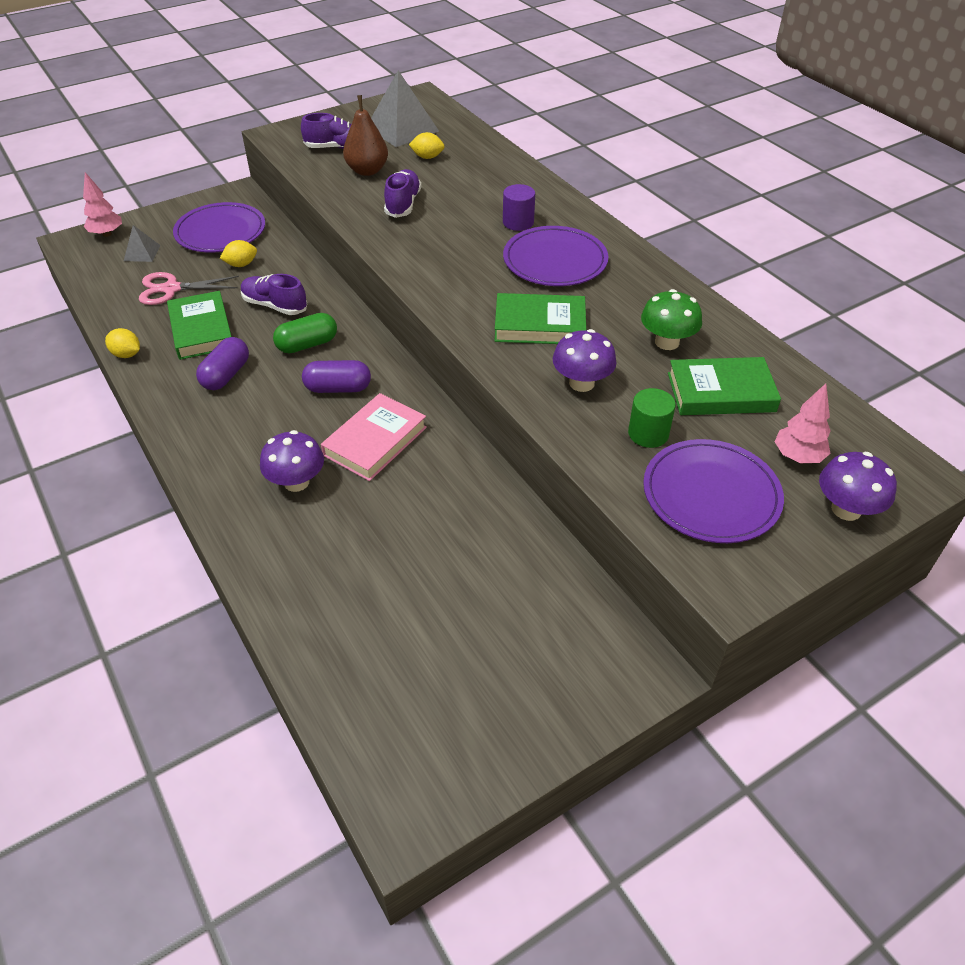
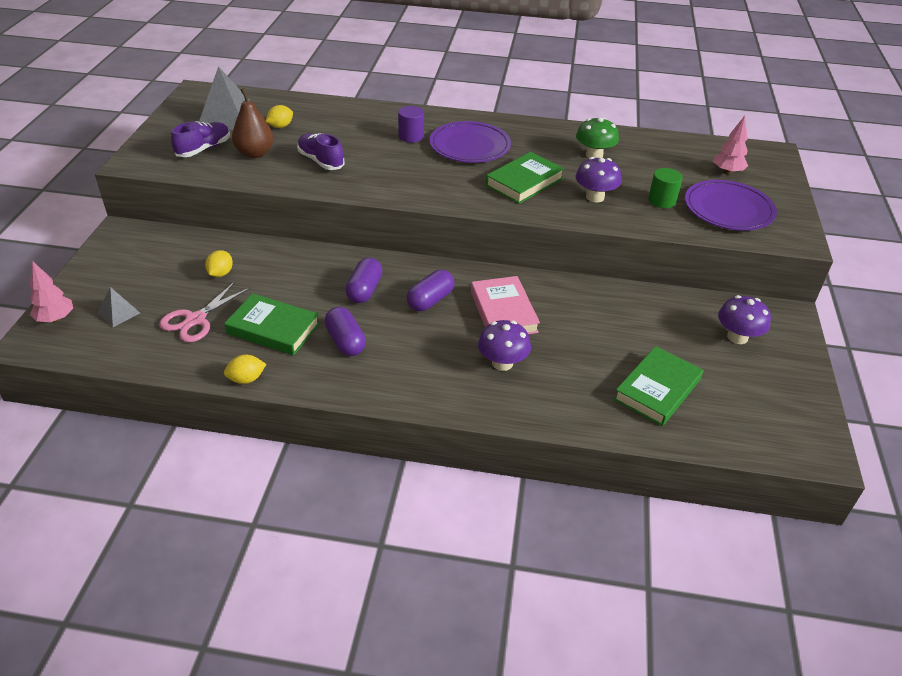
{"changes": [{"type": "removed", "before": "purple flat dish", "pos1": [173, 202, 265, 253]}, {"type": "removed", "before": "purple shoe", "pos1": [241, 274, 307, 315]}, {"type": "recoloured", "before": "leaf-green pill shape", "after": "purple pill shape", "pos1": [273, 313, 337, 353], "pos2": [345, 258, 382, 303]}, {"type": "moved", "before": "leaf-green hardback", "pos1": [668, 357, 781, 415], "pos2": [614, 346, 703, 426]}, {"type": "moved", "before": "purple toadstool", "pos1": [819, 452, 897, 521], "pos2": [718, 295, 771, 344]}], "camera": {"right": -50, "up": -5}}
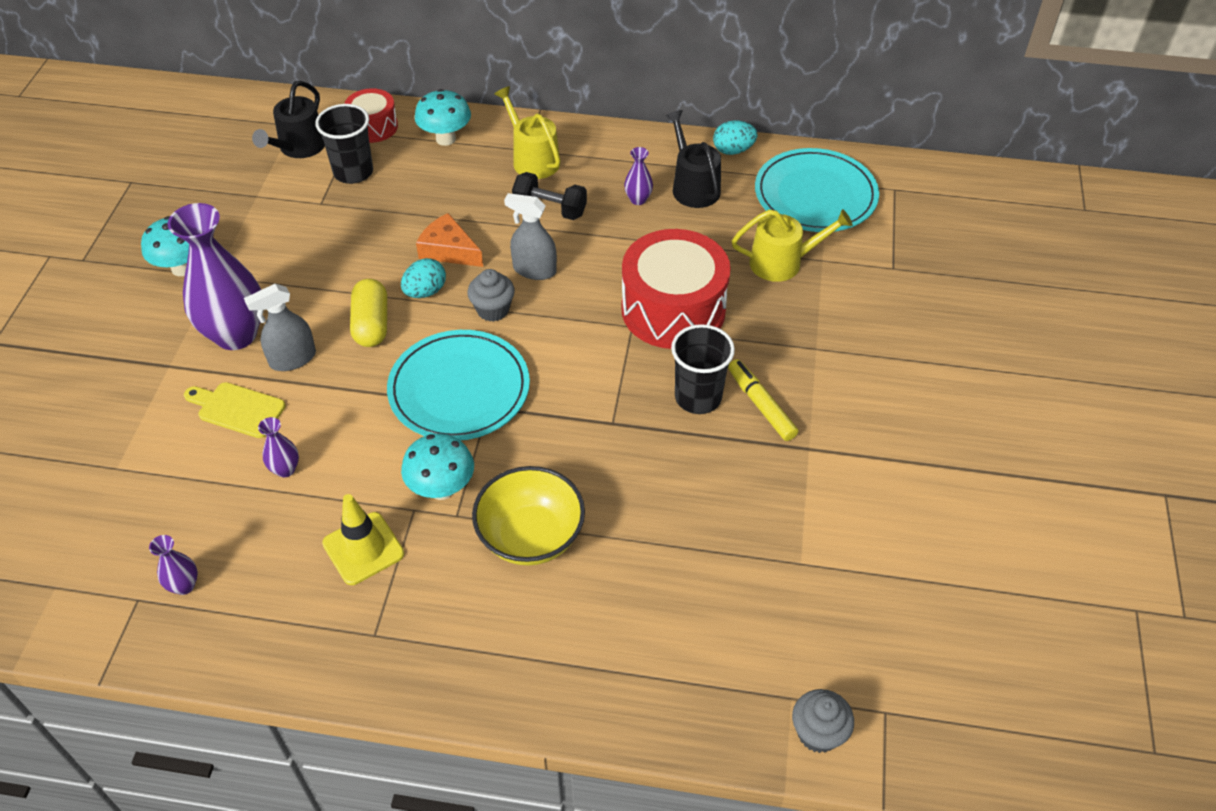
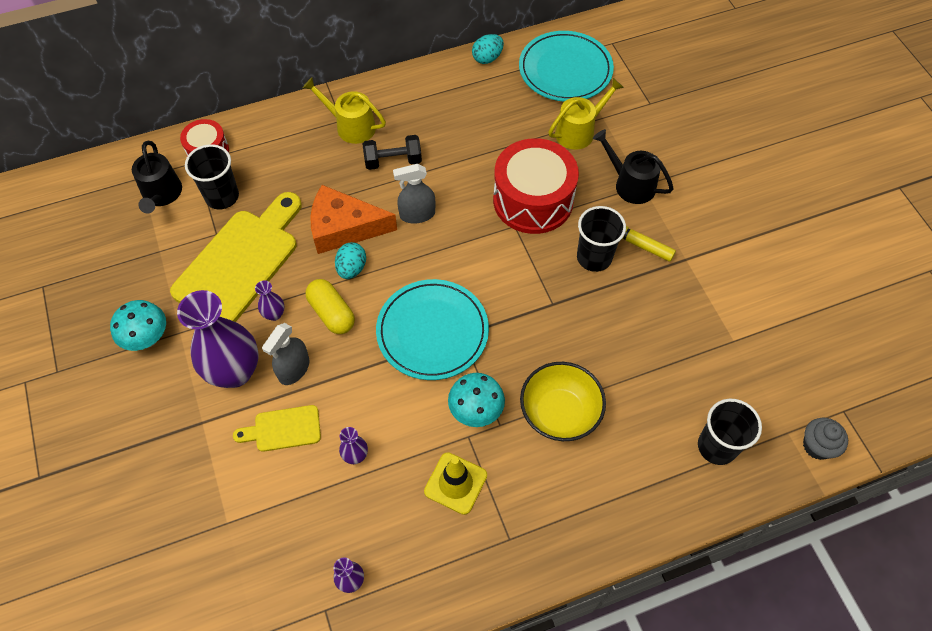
{"changes": [{"type": "removed", "before": "turquoise toadstool", "pos1": [415, 89, 471, 146]}, {"type": "moved", "before": "black sprinkling can", "pos1": [665, 110, 721, 208], "pos2": [593, 129, 674, 204]}, {"type": "moved", "before": "purple flower vase", "pos1": [624, 147, 653, 205], "pos2": [255, 280, 285, 321]}, {"type": "resized", "before": "bright orange cheese", "pos1": [416, 213, 483, 267], "pos2": [310, 185, 397, 254], "scale": 1.53}, {"type": "removed", "before": "ash-grey cupcake", "pos1": [467, 269, 515, 322]}, {"type": "added", "after": "bright yellow cutting board", "pos2": [170, 192, 302, 322]}, {"type": "added", "after": "black cup", "pos2": [698, 399, 762, 465]}], "camera": {"right": -30, "up": 10}}
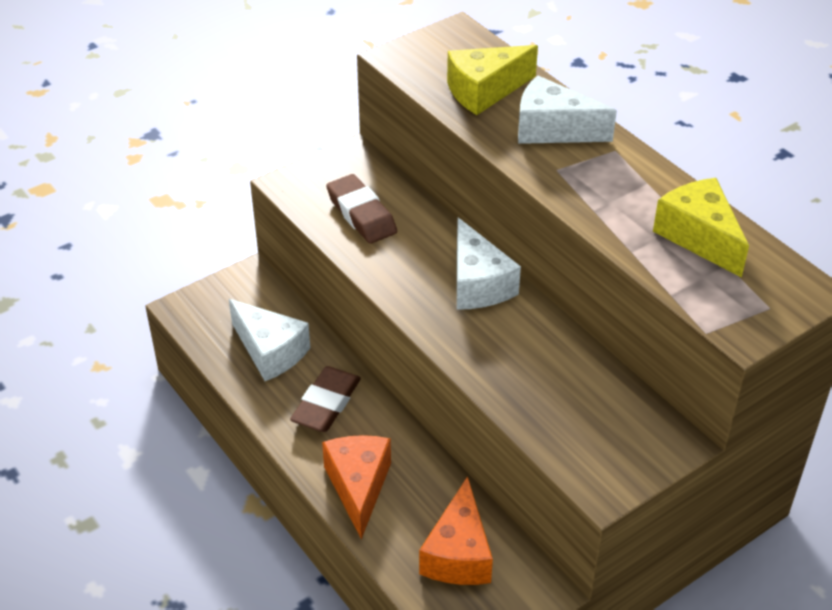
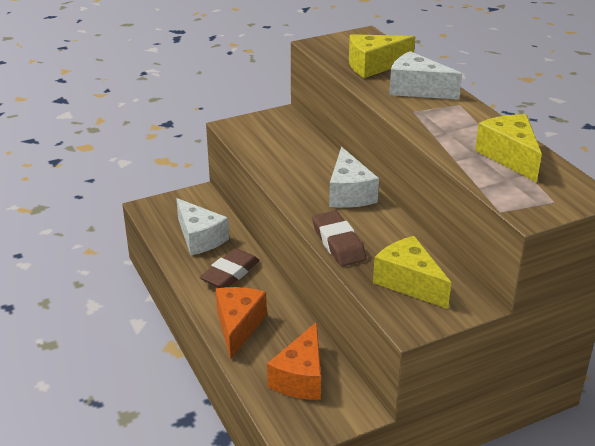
{"changes": [{"type": "moved", "before": "russet pencil eraser", "pos1": [326, 174, 397, 244], "pos2": [312, 211, 367, 267]}, {"type": "added", "after": "bright yellow cheese", "pos2": [373, 236, 451, 309]}], "camera": {"right": 10, "up": -10}}
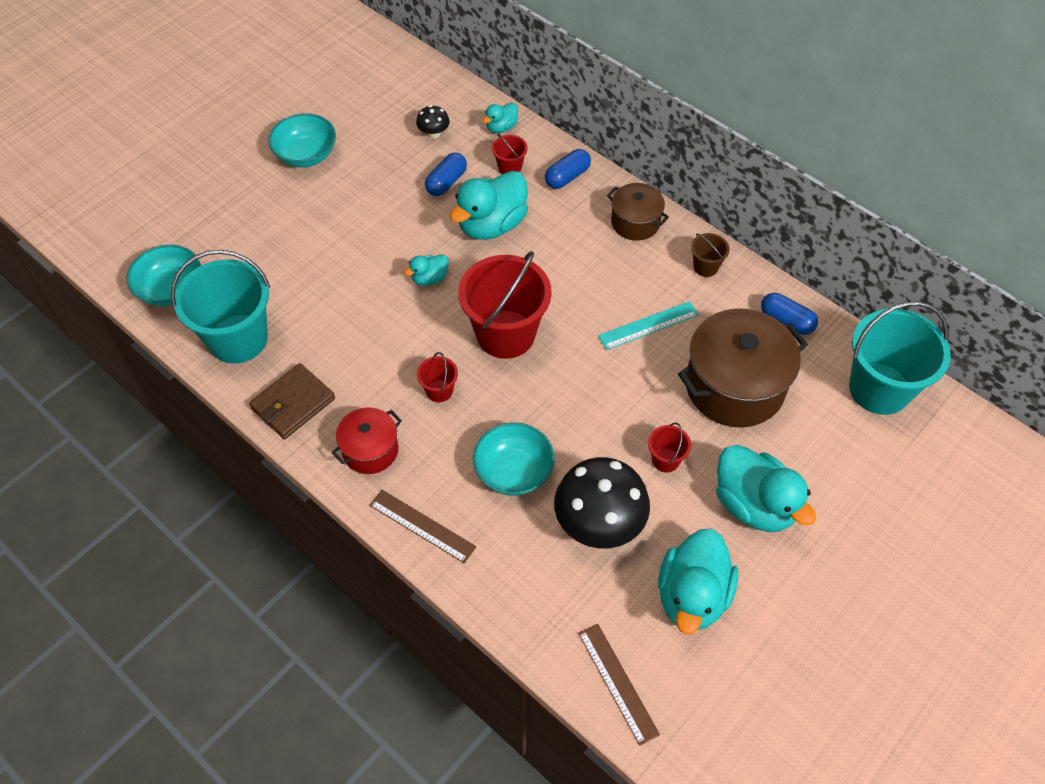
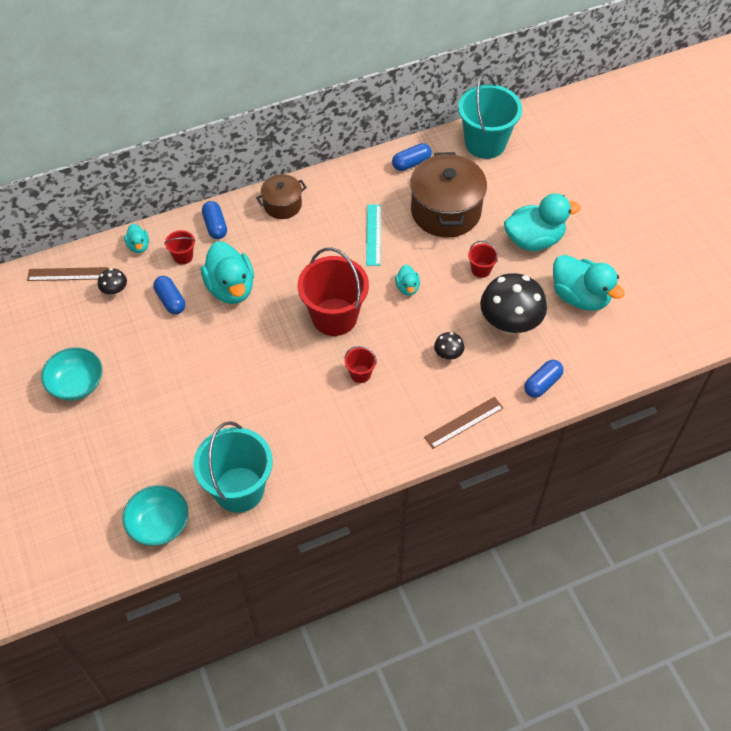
{"changes": [{"type": "removed", "before": "russet pail", "pos1": [691, 233, 730, 277]}, {"type": "moved", "before": "turquoise duck", "pos1": [404, 254, 449, 286], "pos2": [395, 264, 420, 296]}, {"type": "removed", "before": "russet billfold", "pos1": [249, 363, 335, 439]}, {"type": "removed", "before": "red cooking pot", "pos1": [332, 407, 402, 474]}, {"type": "replaced", "before": "turquoise deep dish", "after": "black toadstool", "pos1": [473, 422, 555, 496], "pos2": [434, 332, 464, 360]}, {"type": "moved", "before": "russet straightedge", "pos1": [578, 624, 660, 746], "pos2": [27, 267, 108, 281]}, {"type": "added", "after": "royal blue pill shape", "pos2": [524, 360, 564, 398]}], "camera": {"right": -65, "up": 0}}
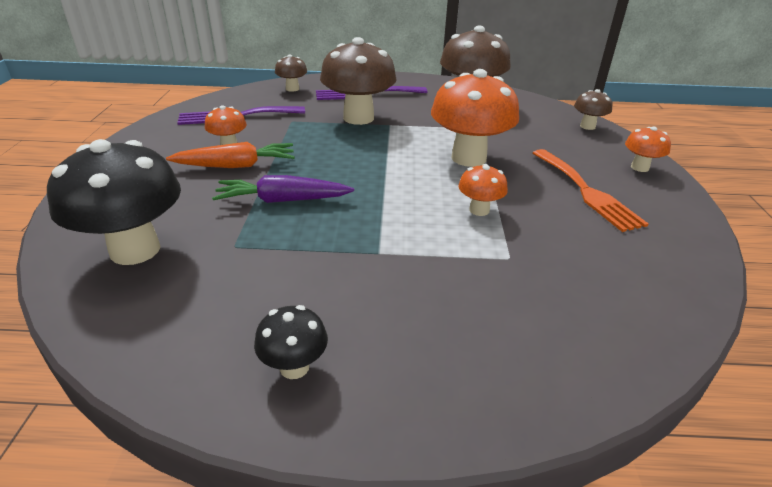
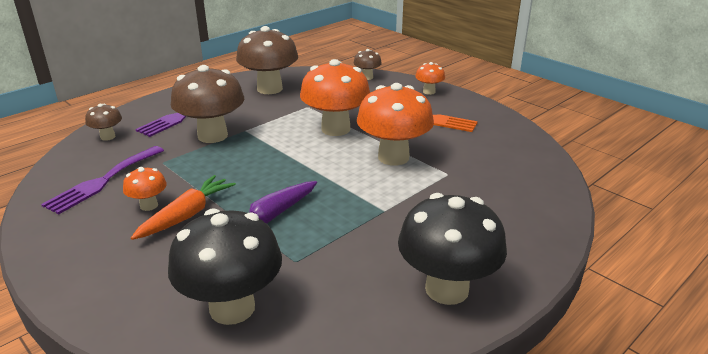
{"changes": [{"type": "resized", "before": "bright orange toadstool", "pos1": [458, 164, 508, 216], "pos2": [357, 83, 434, 166], "scale": 2.06}, {"type": "resized", "before": "black toadstool", "pos1": [254, 305, 328, 379], "pos2": [398, 193, 507, 305], "scale": 2.06}], "camera": {"right": -45, "up": -5}}
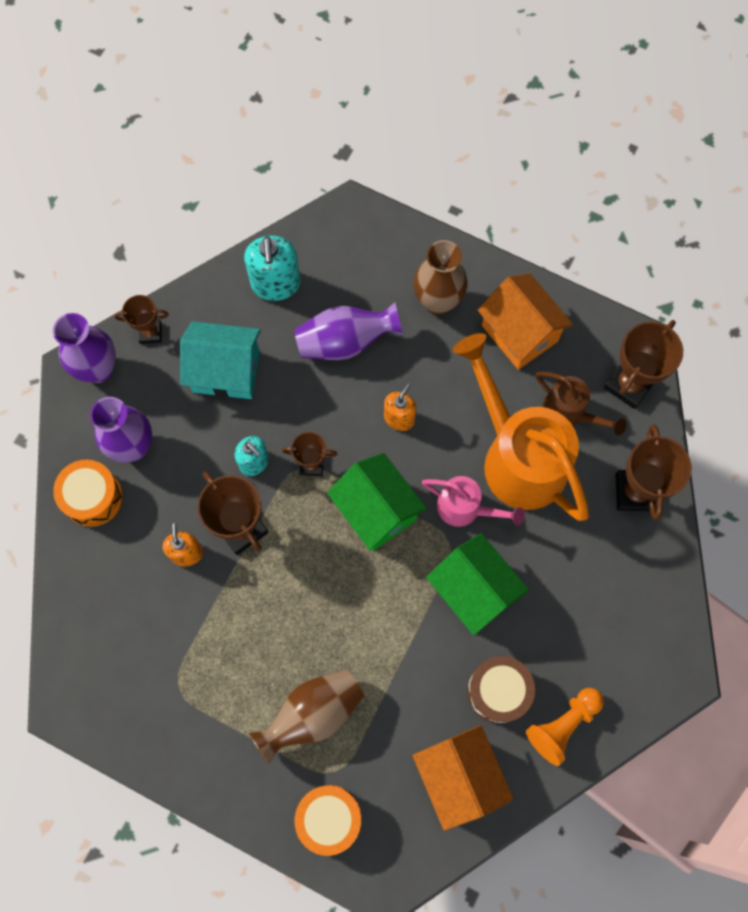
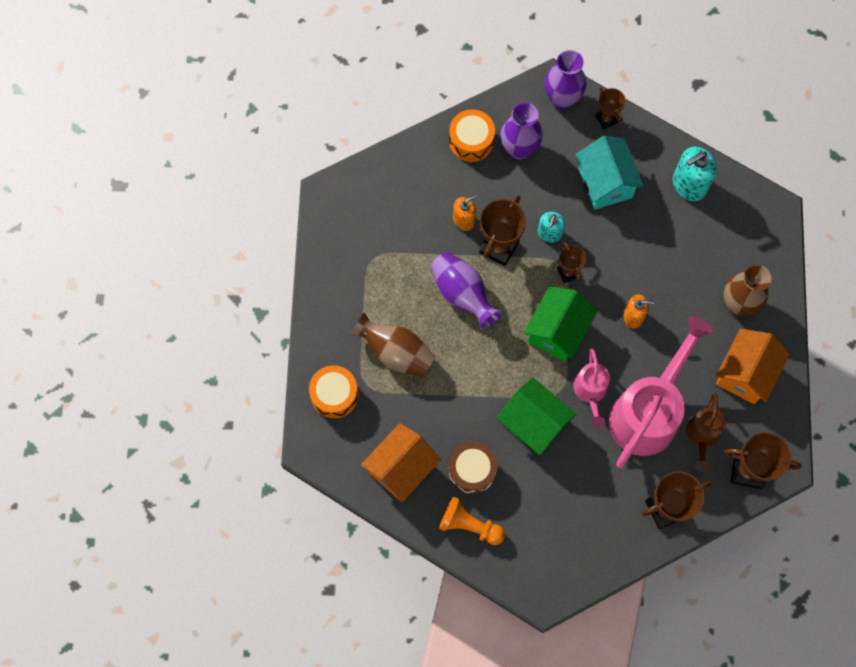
{"changes": [{"type": "moved", "before": "purple flower vase", "pos1": [294, 302, 403, 360], "pos2": [431, 252, 502, 330]}, {"type": "recoloured", "before": "bright orange sprinkling can", "after": "pink sprinkling can", "pos1": [453, 333, 589, 521], "pos2": [609, 316, 714, 468]}, {"type": "turned", "before": "leaf-green cottage", "pos1": [426, 533, 529, 636], "pos2": [497, 378, 576, 455], "turn": -75}], "camera": {"right": 65, "up": 0}}
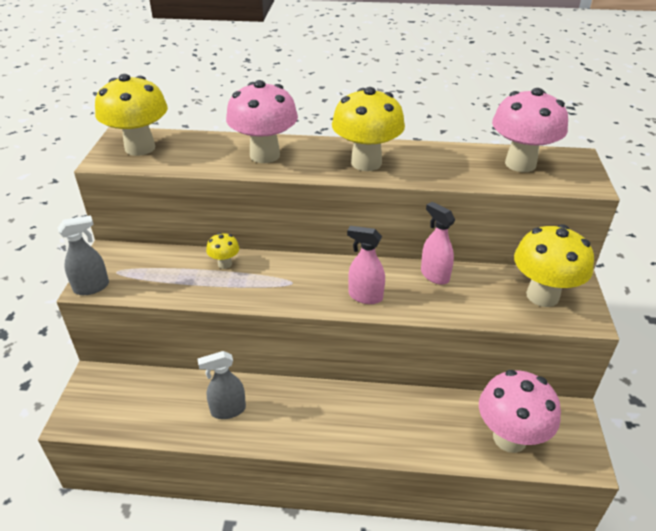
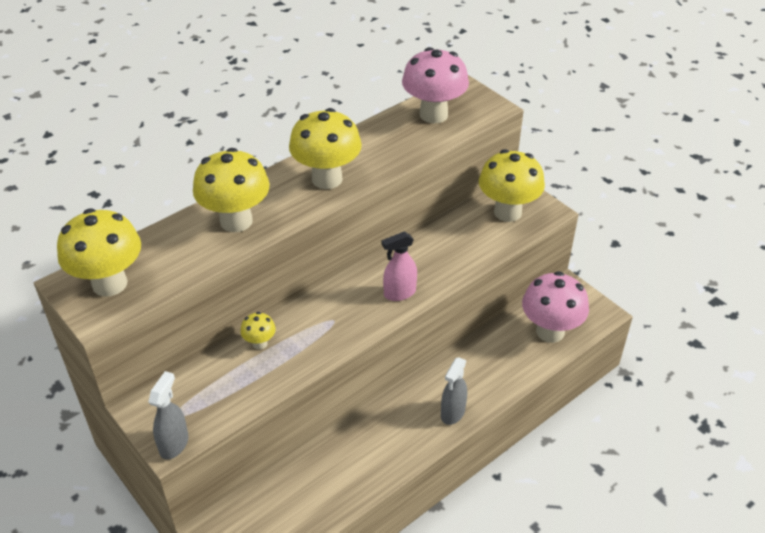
{"changes": [{"type": "recoloured", "before": "pink toadstool", "after": "bright yellow toadstool", "pos1": [226, 80, 298, 163], "pos2": [193, 148, 270, 232]}, {"type": "removed", "before": "pink sprayer", "pos1": [421, 202, 455, 285]}, {"type": "moved", "before": "ash-grey sprayer", "pos1": [197, 351, 246, 419], "pos2": [441, 358, 467, 425]}], "camera": {"right": -45, "up": 5}}
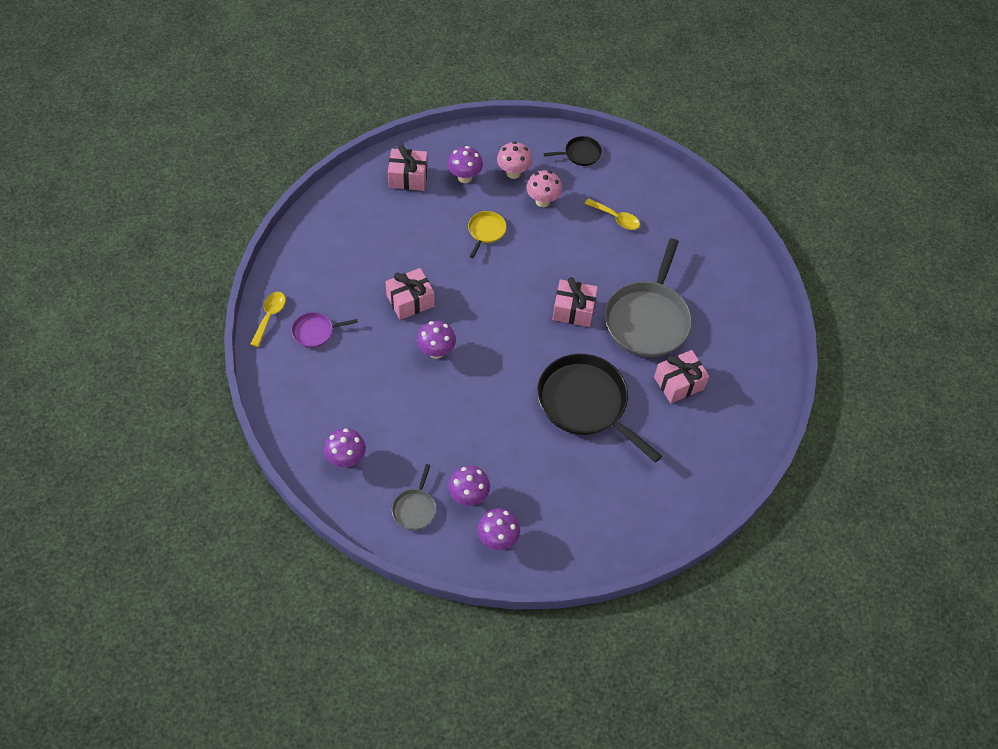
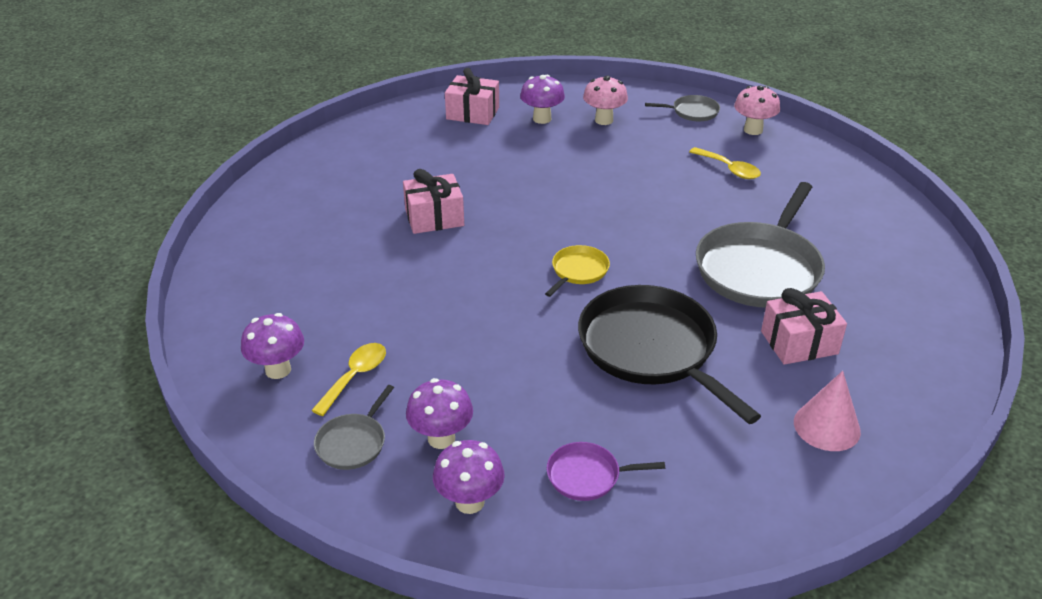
{"changes": [{"type": "recoloured", "before": "black frying pan", "after": "ash-grey frying pan", "pos1": [543, 136, 602, 166], "pos2": [645, 95, 720, 121]}, {"type": "moved", "before": "pink toadstool", "pos1": [526, 170, 562, 207], "pos2": [734, 85, 780, 135]}, {"type": "moved", "before": "bright yellow frying pan", "pos1": [468, 211, 506, 258], "pos2": [545, 245, 610, 297]}, {"type": "removed", "before": "pink present", "pos1": [552, 277, 598, 327]}, {"type": "moved", "before": "bright yellow spoon", "pos1": [250, 292, 286, 347], "pos2": [311, 343, 386, 416]}, {"type": "moved", "before": "purple frying pan", "pos1": [292, 312, 358, 348], "pos2": [546, 442, 665, 501]}, {"type": "removed", "before": "purple toadstool", "pos1": [417, 321, 456, 359]}, {"type": "added", "after": "pink solid cone", "pos2": [794, 371, 861, 451]}], "camera": {"right": 15, "up": -20}}
